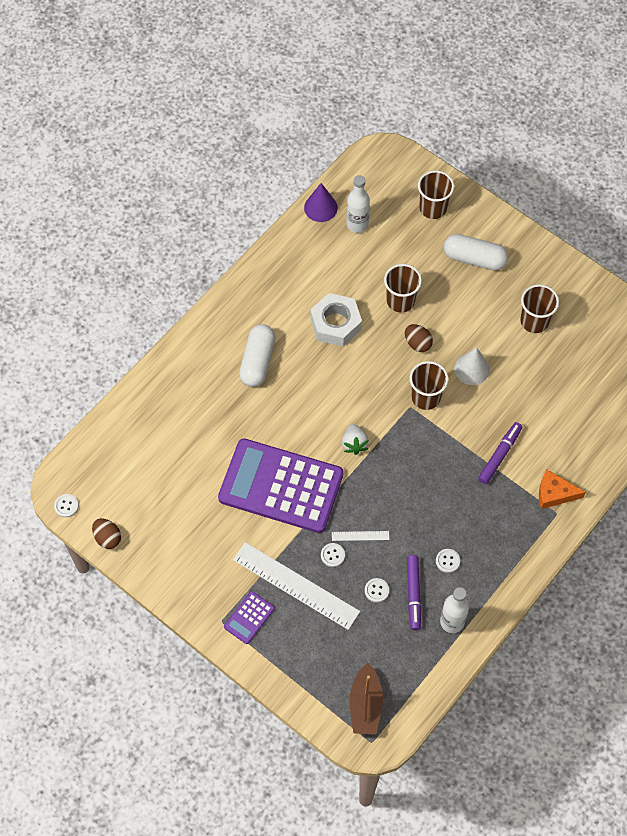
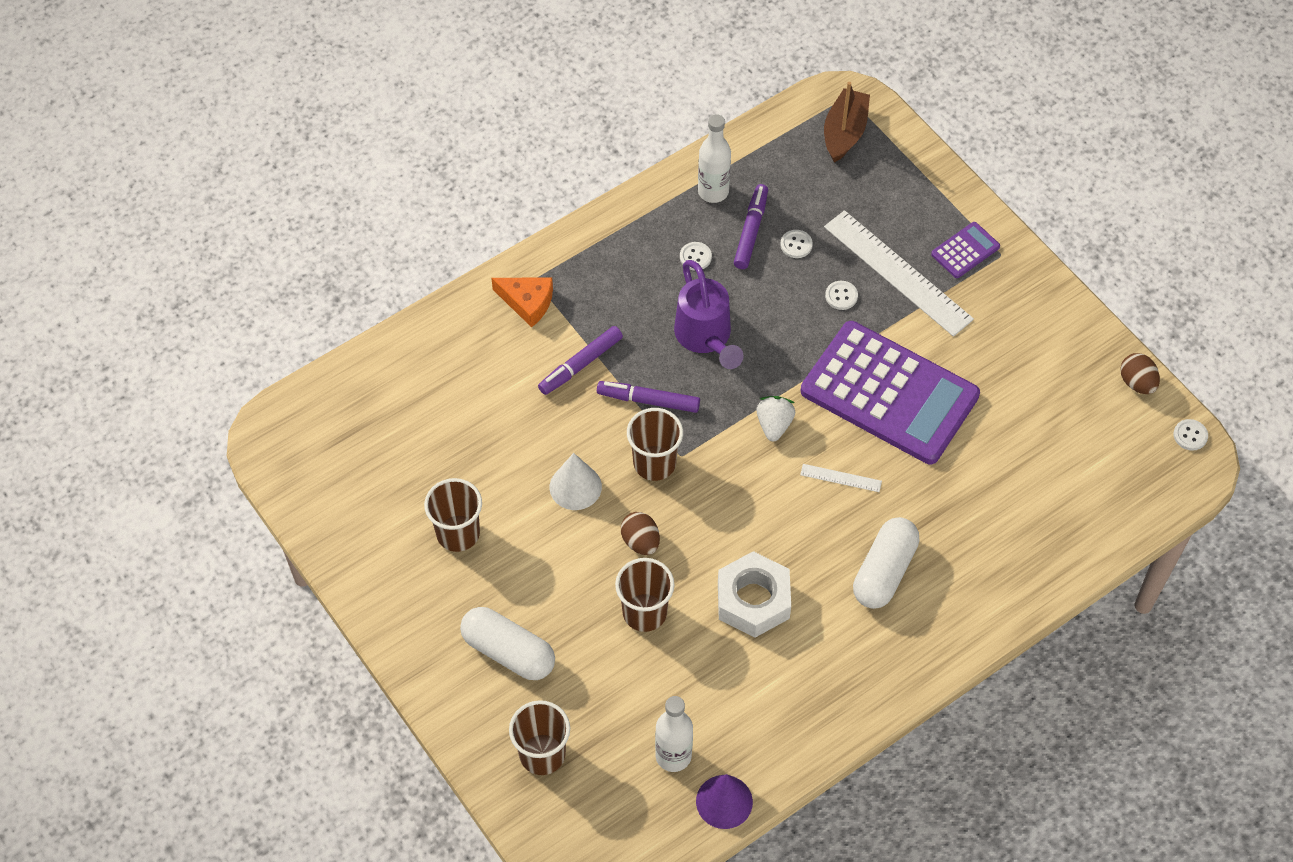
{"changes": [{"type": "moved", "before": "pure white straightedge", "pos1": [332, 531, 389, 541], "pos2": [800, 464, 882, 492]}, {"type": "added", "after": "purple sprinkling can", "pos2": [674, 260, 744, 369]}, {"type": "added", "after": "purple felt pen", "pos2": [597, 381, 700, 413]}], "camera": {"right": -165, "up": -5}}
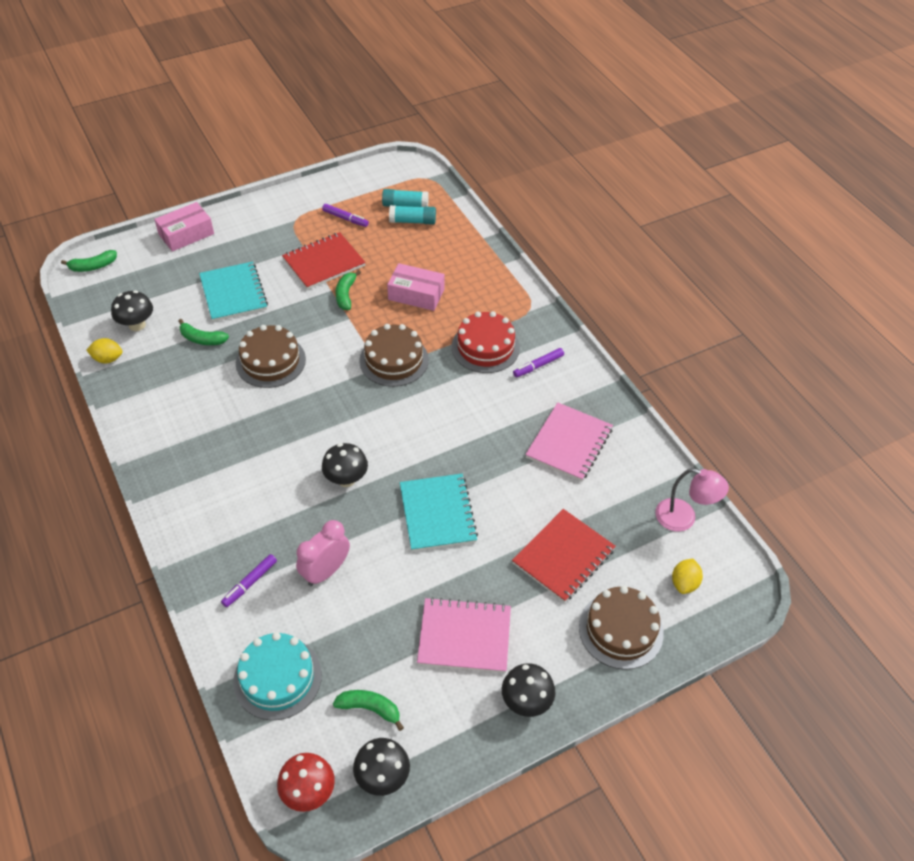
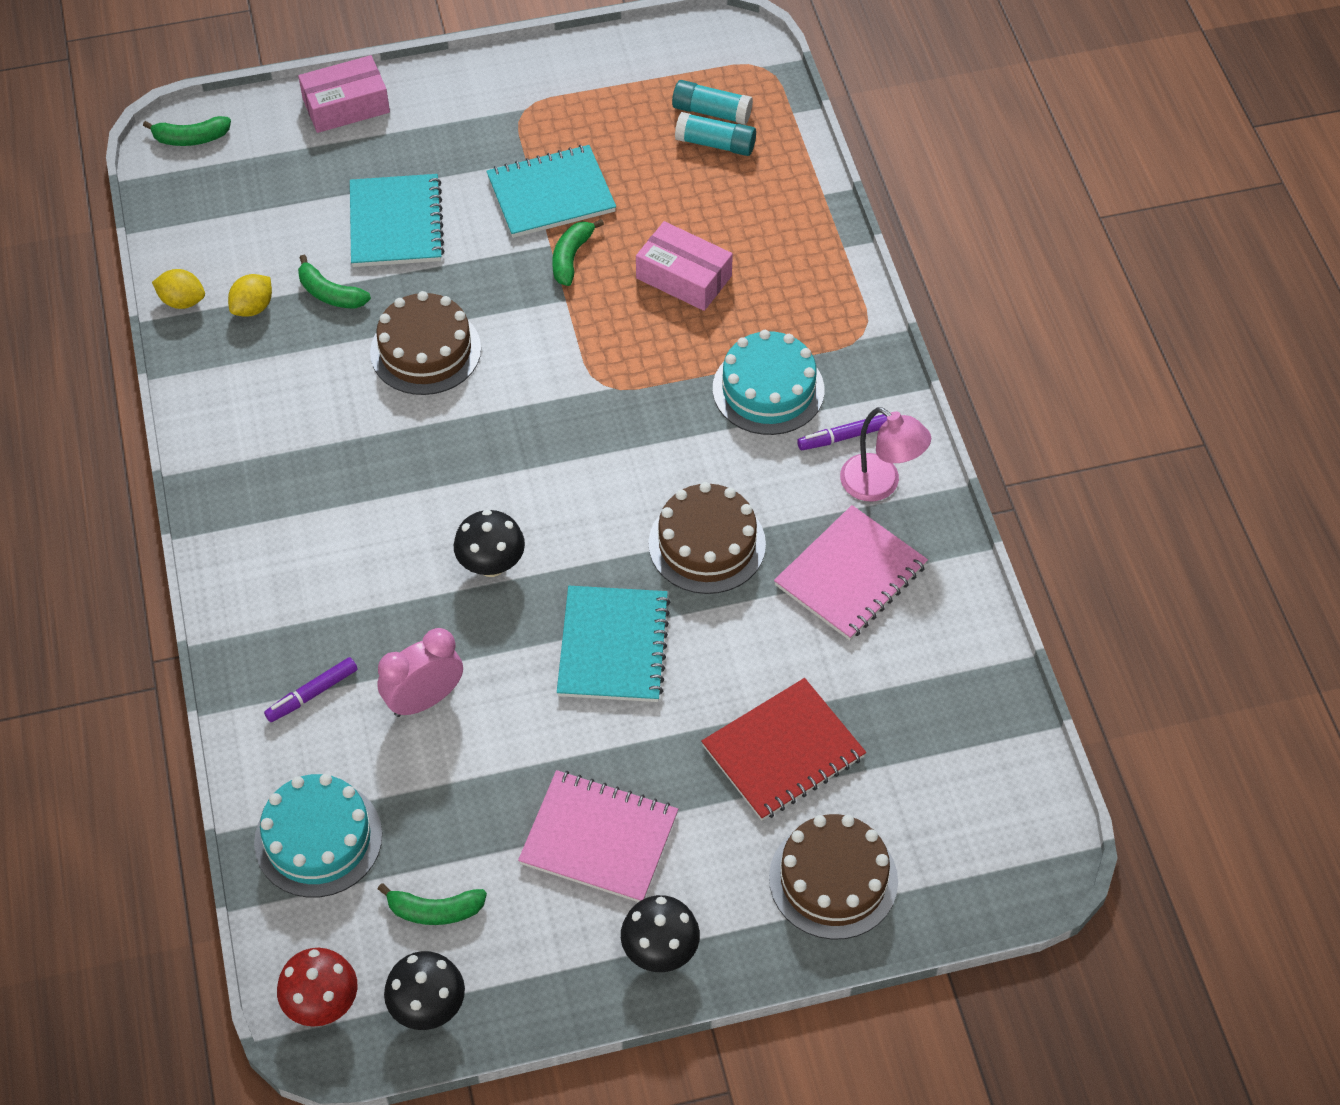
{"changes": [{"type": "removed", "before": "purple felt pen", "pos1": [322, 204, 369, 227]}, {"type": "recoloured", "before": "red notebook", "after": "turquoise notebook", "pos1": [282, 232, 366, 290], "pos2": [486, 145, 616, 238]}, {"type": "removed", "before": "black toadstool", "pos1": [111, 290, 153, 331]}, {"type": "recoloured", "before": "red layer cake", "after": "turquoise layer cake", "pos1": [452, 311, 520, 373], "pos2": [713, 330, 824, 435]}, {"type": "moved", "before": "russet layer cake", "pos1": [359, 324, 429, 387], "pos2": [648, 482, 766, 594]}, {"type": "moved", "before": "pink reading lamp", "pos1": [655, 468, 729, 532], "pos2": [840, 407, 931, 501]}, {"type": "moved", "before": "bright yellow citrus fruit", "pos1": [672, 559, 703, 594], "pos2": [228, 274, 272, 317]}, {"type": "turned", "before": "leaf-green toy banana", "pos1": [333, 690, 404, 731], "pos2": [378, 883, 487, 925], "turn": 150}], "camera": {"right": 15, "up": 5}}
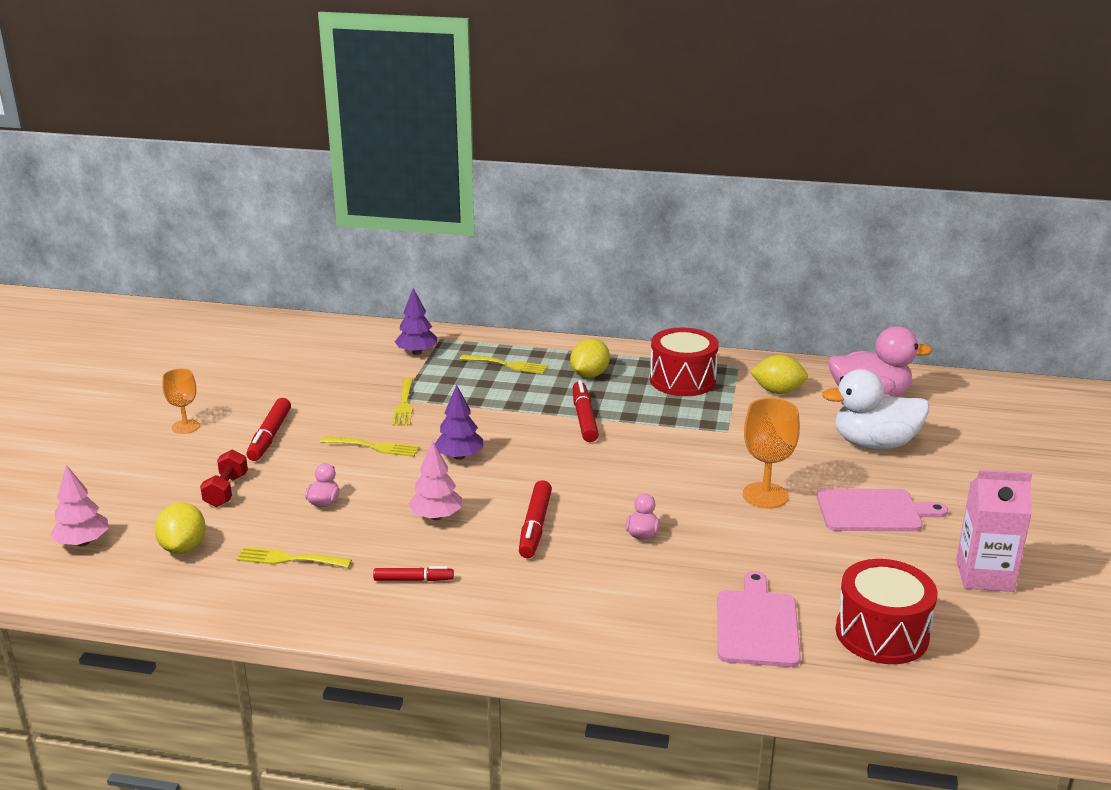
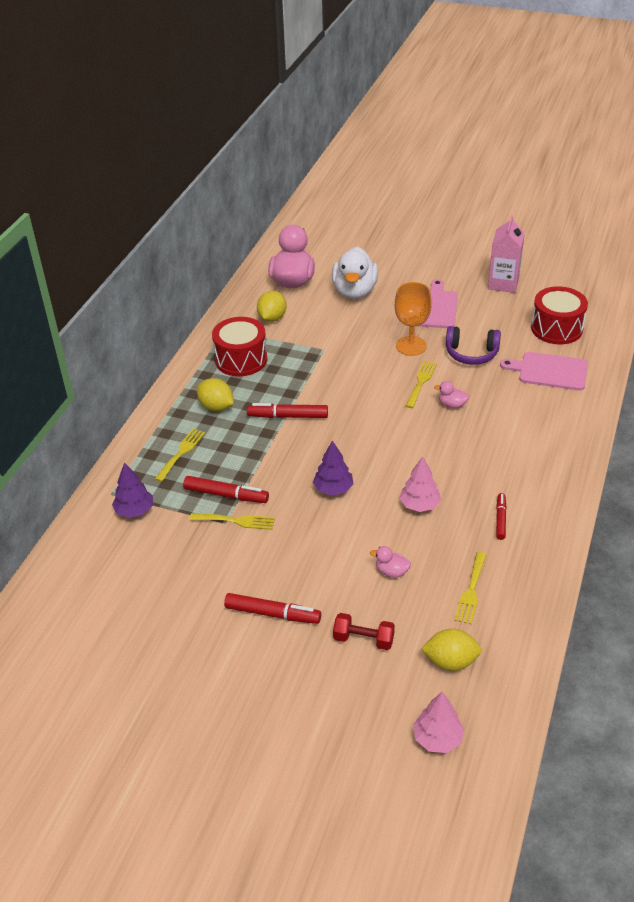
{"changes": [{"type": "removed", "before": "bright orange goblet", "pos1": [162, 368, 200, 434]}, {"type": "moved", "before": "bright yellow fork", "pos1": [320, 436, 420, 457], "pos2": [406, 361, 437, 408]}, {"type": "moved", "before": "red felt pen", "pos1": [519, 480, 552, 558], "pos2": [183, 476, 269, 503]}, {"type": "added", "after": "purple over-ear headphones", "pos2": [446, 326, 501, 365]}], "camera": {"right": -80, "up": 15}}
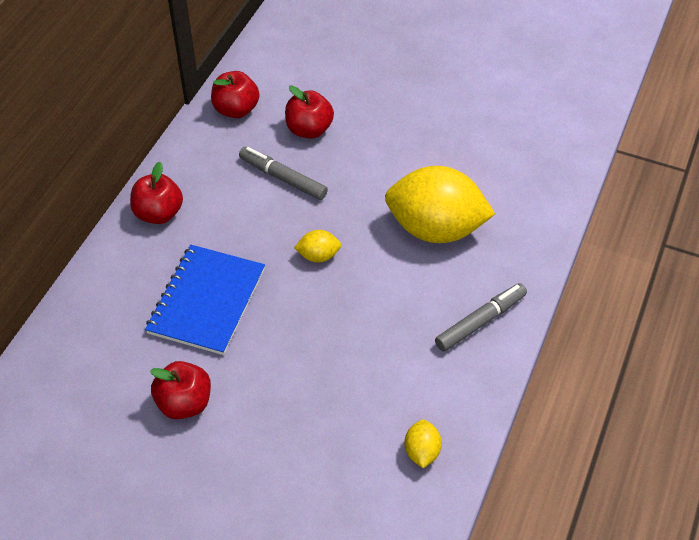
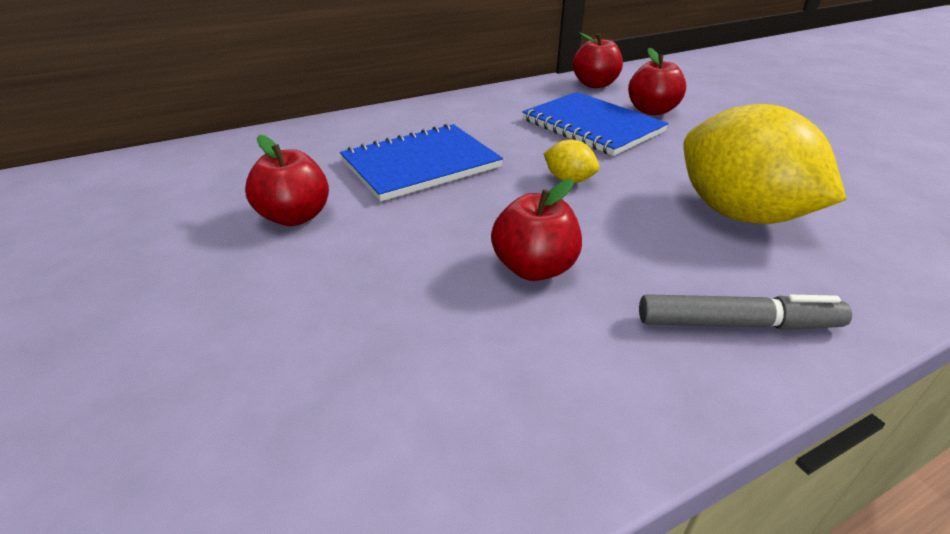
{"changes": [{"type": "replaced", "before": "ash-grey felt pen", "after": "royal blue notebook", "pos1": [239, 147, 328, 200], "pos2": [522, 92, 669, 156]}, {"type": "moved", "before": "red apple", "pos1": [130, 162, 183, 224], "pos2": [491, 179, 582, 281]}, {"type": "removed", "before": "bright yellow citrus fruit", "pos1": [404, 420, 442, 468]}], "camera": {"right": 40, "up": -15}}
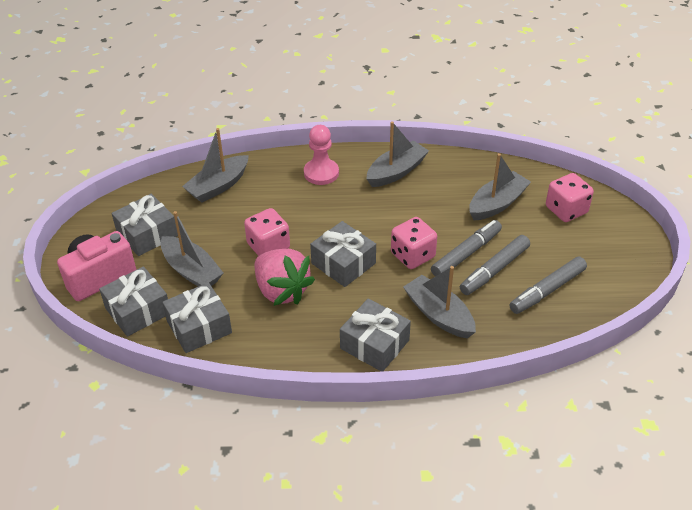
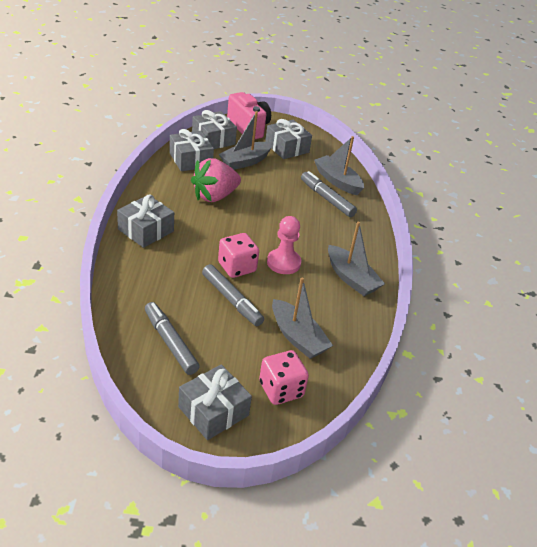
{"changes": [{"type": "moved", "before": "pink game pawn", "pos1": [304, 125, 339, 185], "pos2": [267, 216, 301, 274]}, {"type": "removed", "before": "pink die", "pos1": [244, 208, 290, 256]}, {"type": "moved", "before": "ash-grey present", "pos1": [310, 221, 376, 287], "pos2": [178, 364, 252, 440]}, {"type": "moved", "before": "ash-grey felt pen", "pos1": [460, 235, 530, 295], "pos2": [301, 171, 357, 217]}, {"type": "removed", "before": "ash-grey boat", "pos1": [403, 266, 476, 339]}], "camera": {"right": 90, "up": -5}}
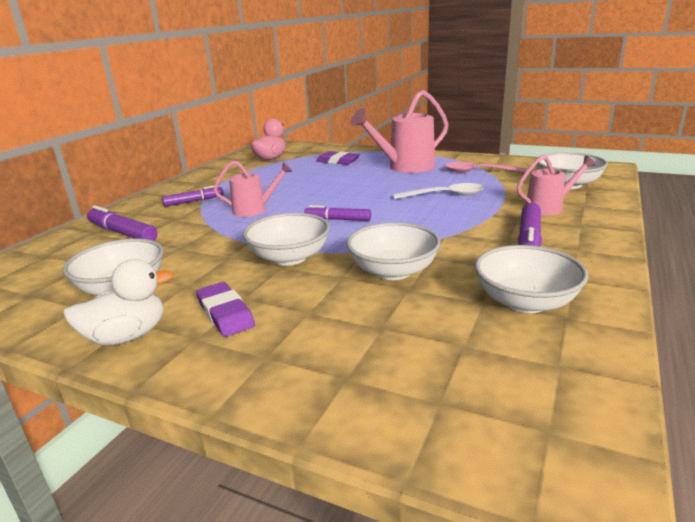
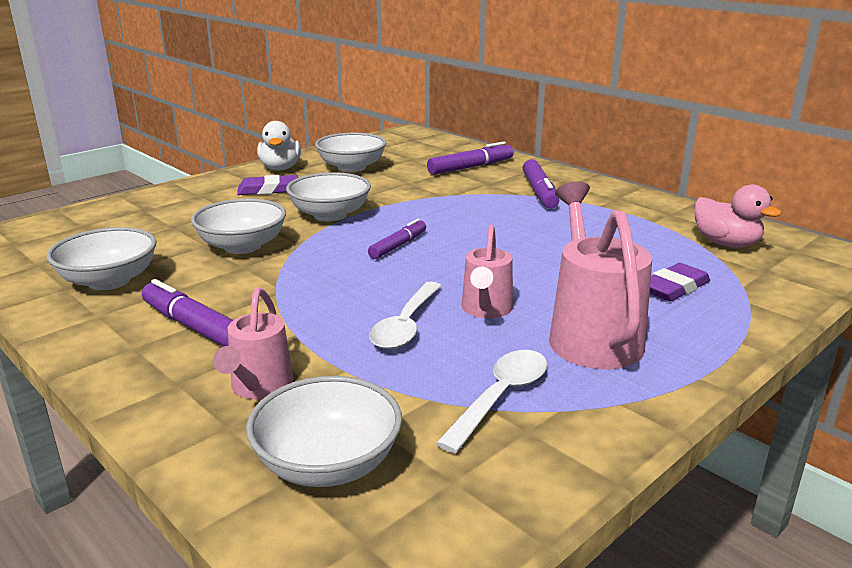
{"changes": [{"type": "moved", "before": "pink sprinkling can", "pos1": [213, 161, 292, 217], "pos2": [462, 225, 513, 318]}, {"type": "recoloured", "before": "pink spoon", "after": "pure white spoon", "pos1": [444, 162, 528, 172], "pos2": [436, 350, 547, 453]}, {"type": "resized", "before": "purple felt pen", "pos1": [162, 186, 224, 207], "pos2": [523, 159, 559, 209], "scale": 1.5}], "camera": {"right": 110, "up": 0}}
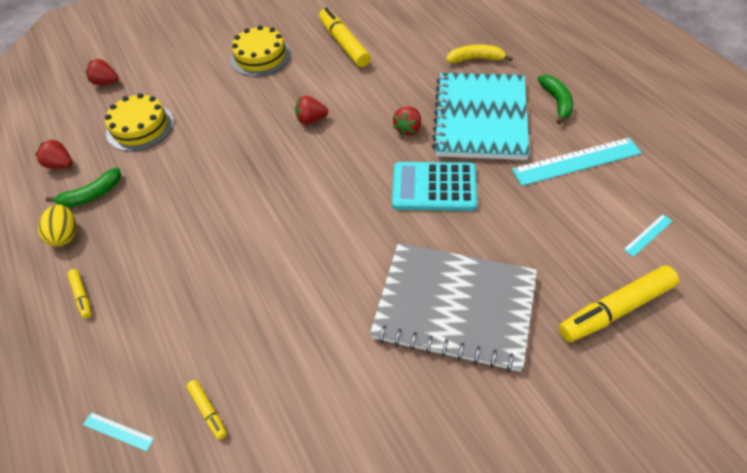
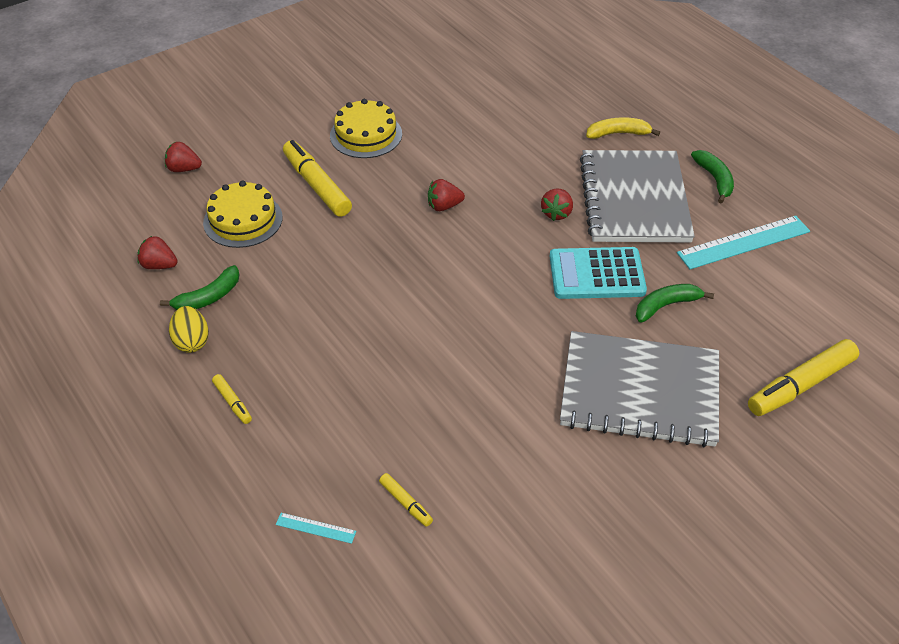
{"changes": [{"type": "moved", "before": "bright yellow felt pen", "pos1": [319, 7, 371, 67], "pos2": [283, 140, 352, 217]}, {"type": "recoloured", "before": "turquoise notebook", "after": "ash-grey notebook", "pos1": [432, 73, 530, 160], "pos2": [580, 150, 695, 242]}, {"type": "removed", "before": "turquoise straightedge", "pos1": [623, 214, 673, 257]}, {"type": "added", "after": "leaf-green toy banana", "pos2": [636, 284, 714, 323]}], "camera": {"right": -10, "up": -5}}
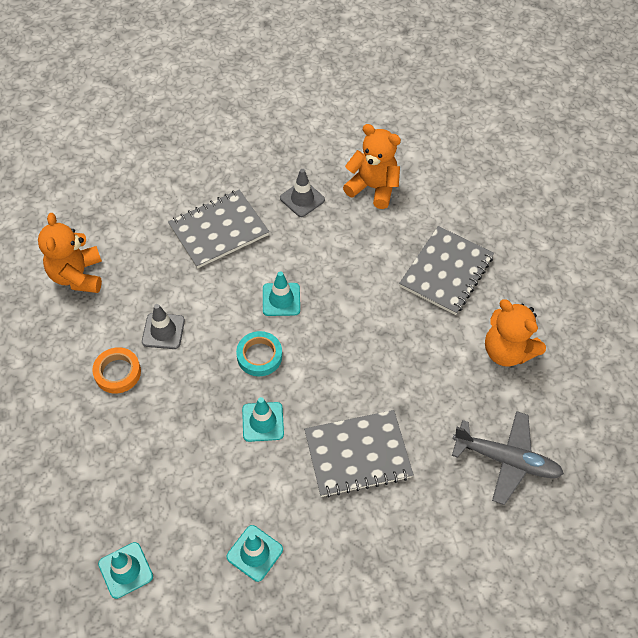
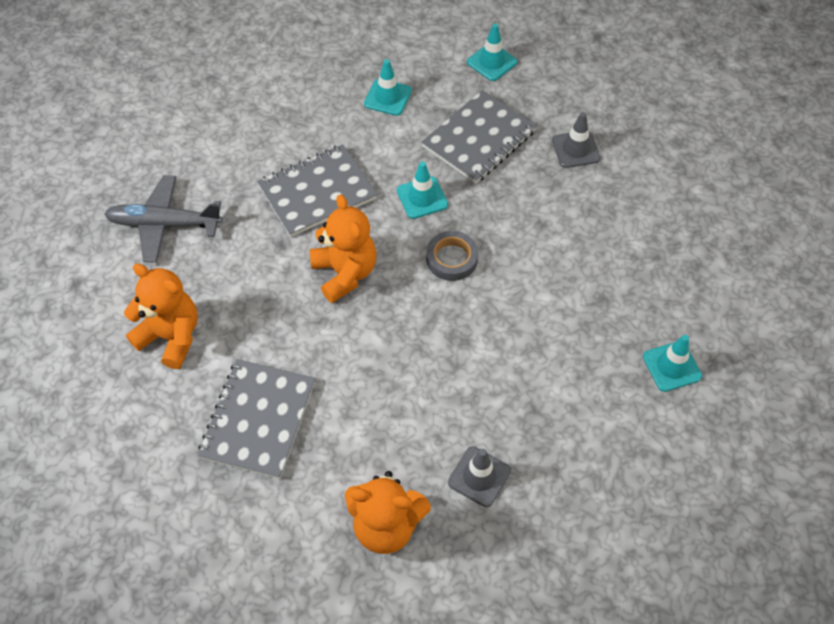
{"changes": [{"type": "moved", "before": "ash-grey notebook", "pos1": [168, 190, 269, 269], "pos2": [421, 90, 537, 184]}, {"type": "moved", "before": "bright orange stuffed bear", "pos1": [38, 213, 102, 293], "pos2": [309, 194, 376, 303]}, {"type": "moved", "before": "turquoise safety cone", "pos1": [263, 271, 300, 316], "pos2": [643, 335, 702, 392]}, {"type": "moved", "before": "ash-grey safety cone", "pos1": [142, 304, 185, 349], "pos2": [552, 112, 601, 168]}, {"type": "recoloured", "before": "turquoise tape", "after": "ash-grey tape", "pos1": [236, 331, 282, 376], "pos2": [426, 231, 478, 281]}, {"type": "removed", "before": "bright orange tape", "pos1": [92, 347, 141, 394]}], "camera": {"right": 165, "up": 0}}
